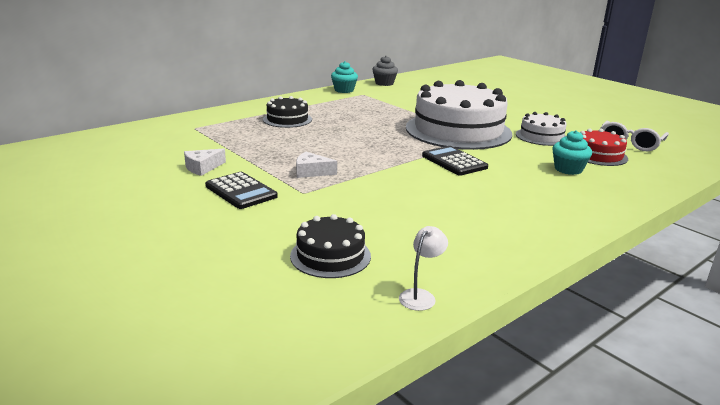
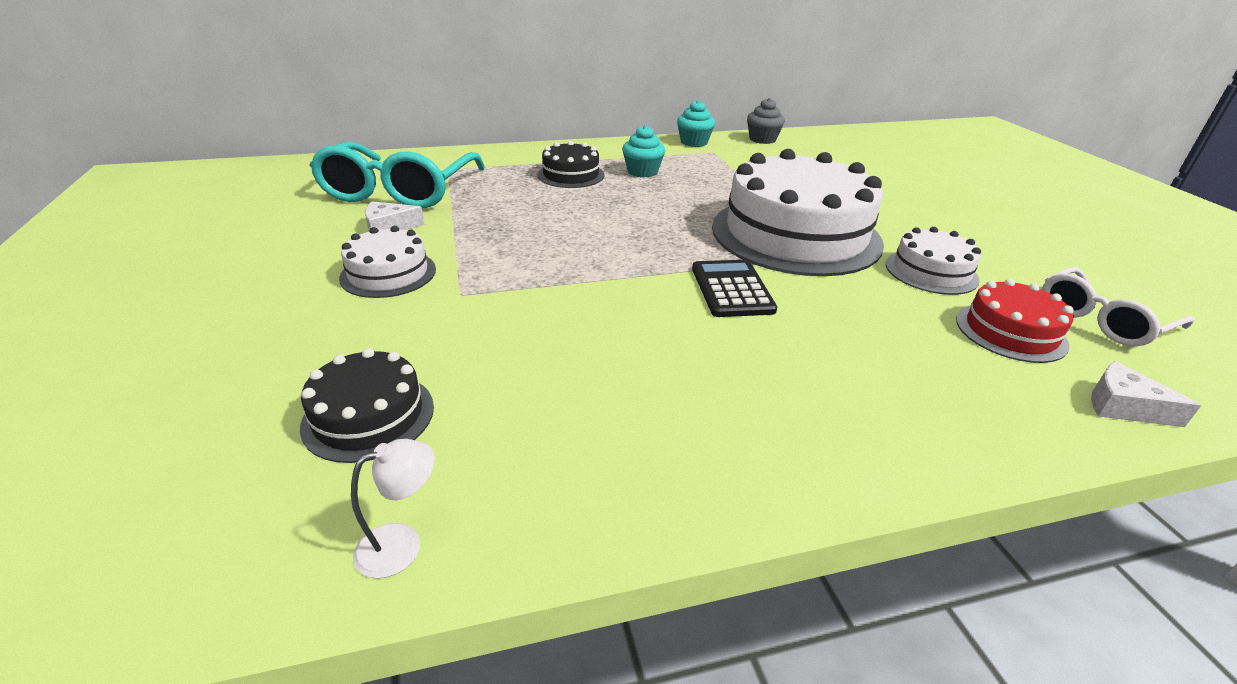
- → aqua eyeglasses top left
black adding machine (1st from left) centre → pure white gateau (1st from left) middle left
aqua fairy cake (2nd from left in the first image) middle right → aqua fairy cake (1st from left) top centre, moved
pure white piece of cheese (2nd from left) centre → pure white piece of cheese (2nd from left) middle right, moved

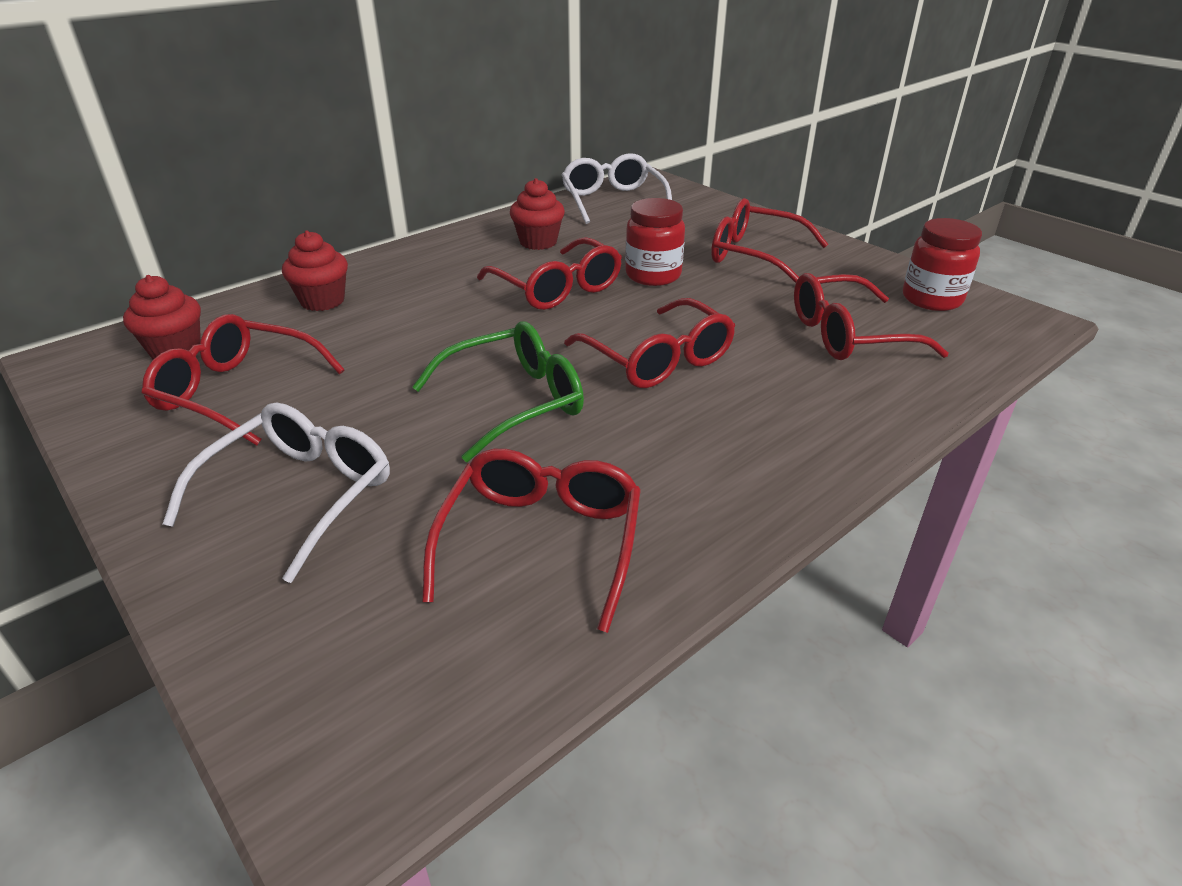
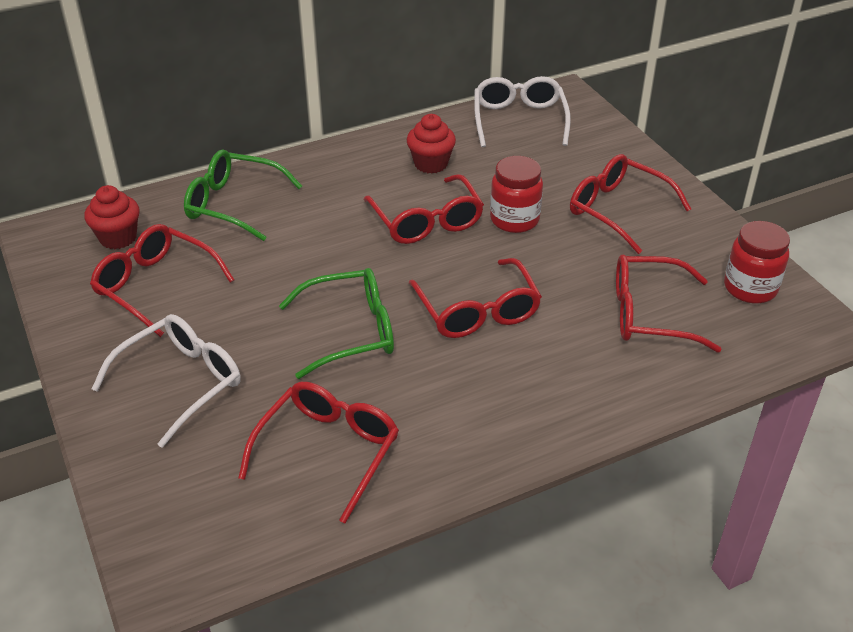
crimson fairy cake (2nd from left) top left → green eyeglasses (1st from left) top left

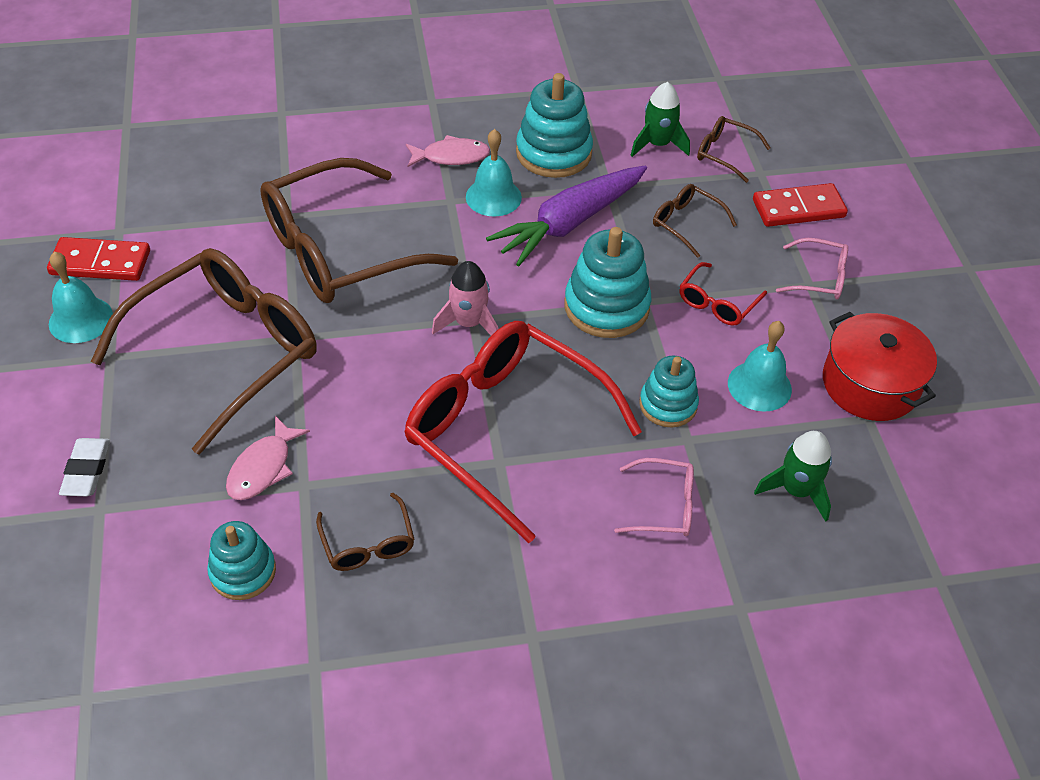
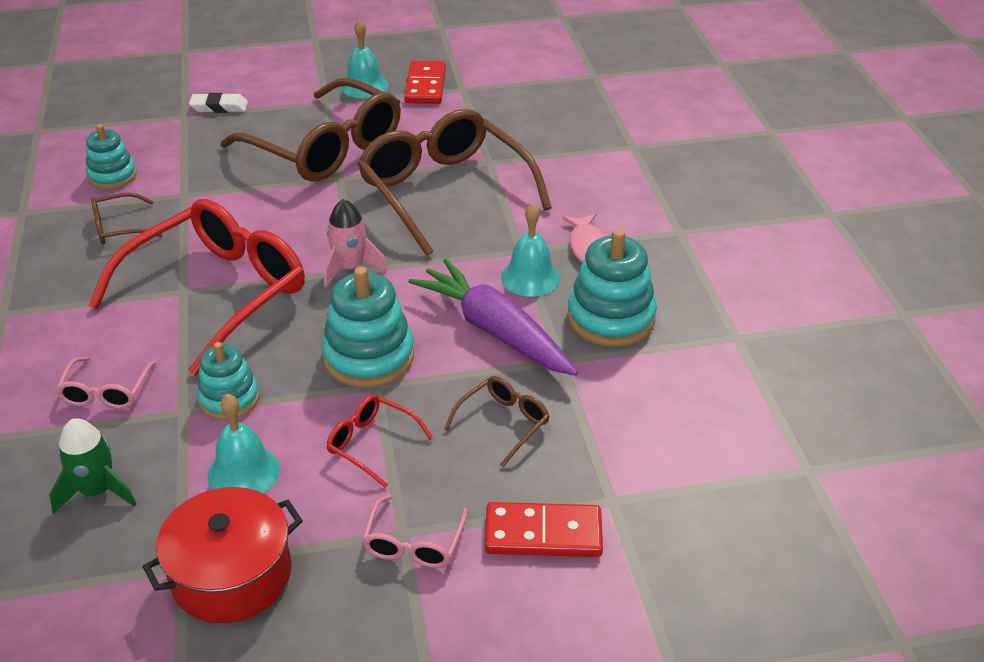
crimson domino tile (2nd from left) top right → crimson domino tile (2nd from left) bottom centre, 75 degrees counterclockwise
rose-pink toy fish (1st from left) middle left → -
green spaceship (1st from left) top centre → -
dark brown eyeglasses (5th from left) top right → -

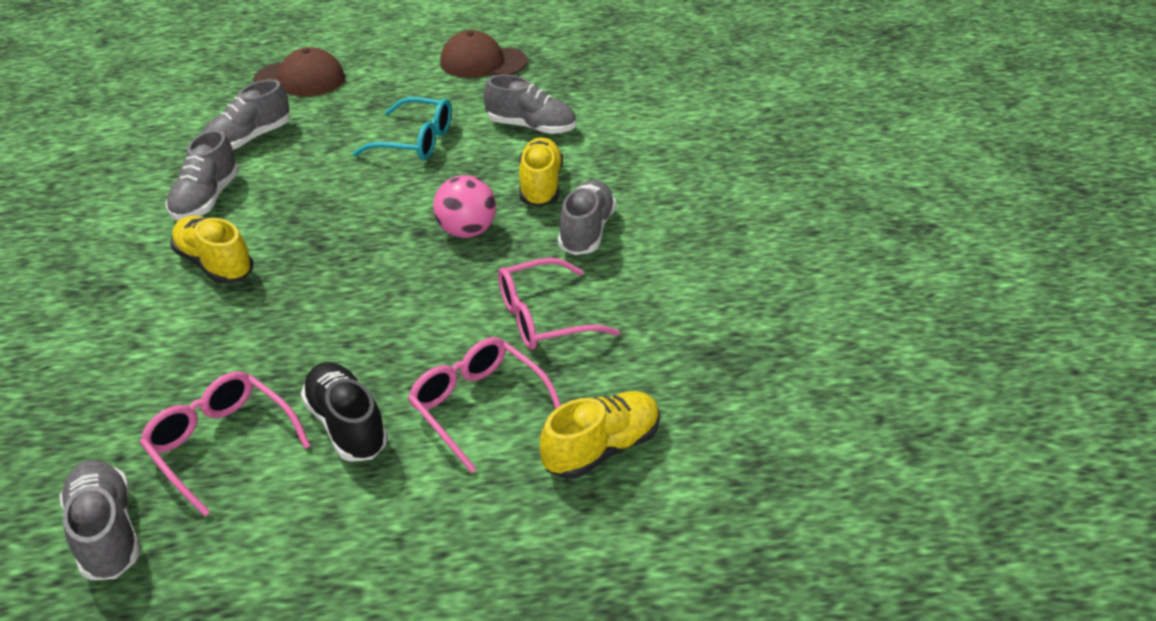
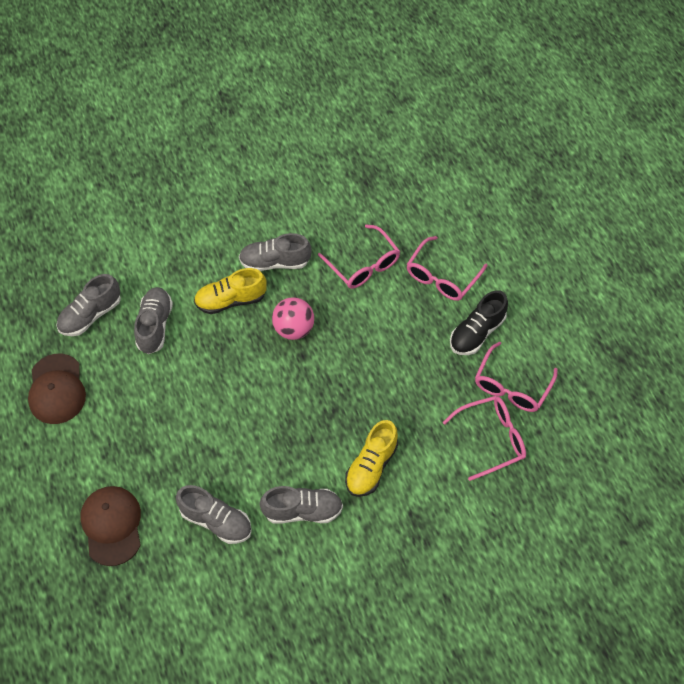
grey lace-up shoe (1st from left) bottom left → grey lace-up shoe (1st from left) middle left, moved
- → rose-pink eyeglasses (3rd from left) middle right
aqua eyeglasses top centre → -
yellow lace-up shoe (3rd from left) bottom centre → -

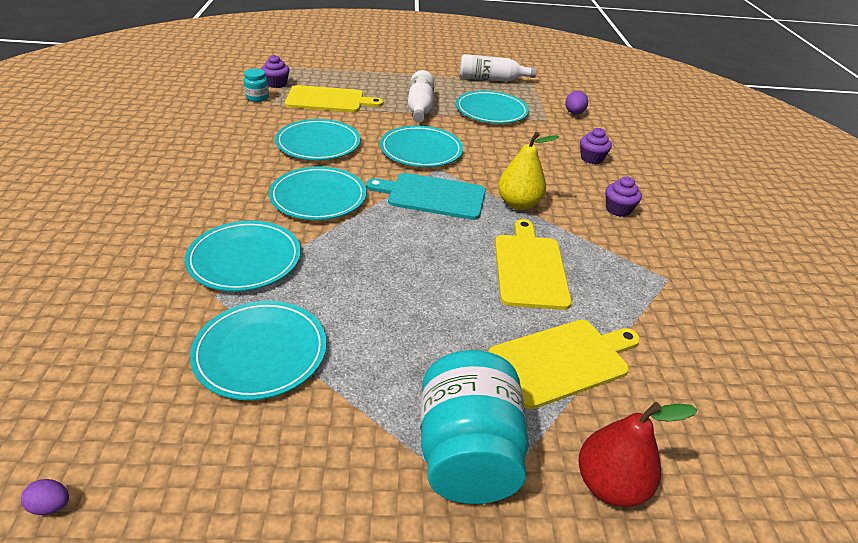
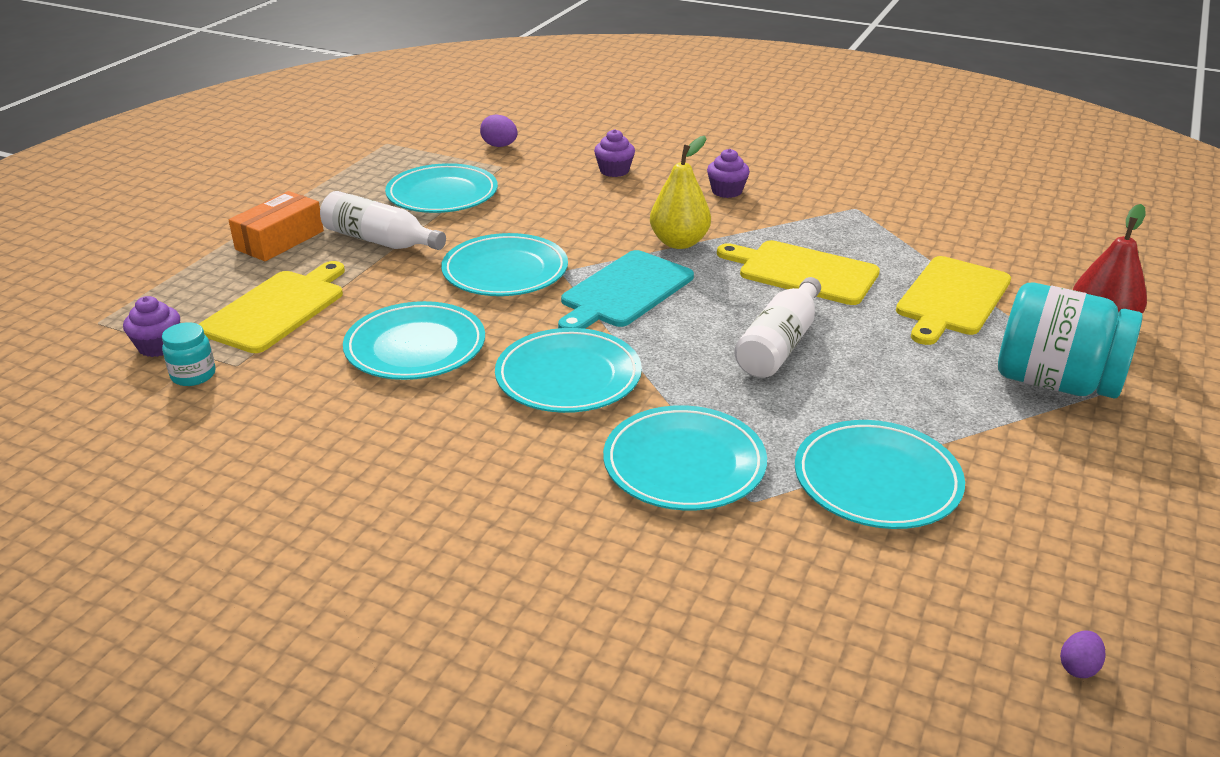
- → orange parcel top left
pure white flask (2nd from left) top centre → pure white flask (2nd from left) centre, moved
yellow bread board (3rd from left) bottom centre → yellow bread board (3rd from left) middle right, 150 degrees counterclockwise

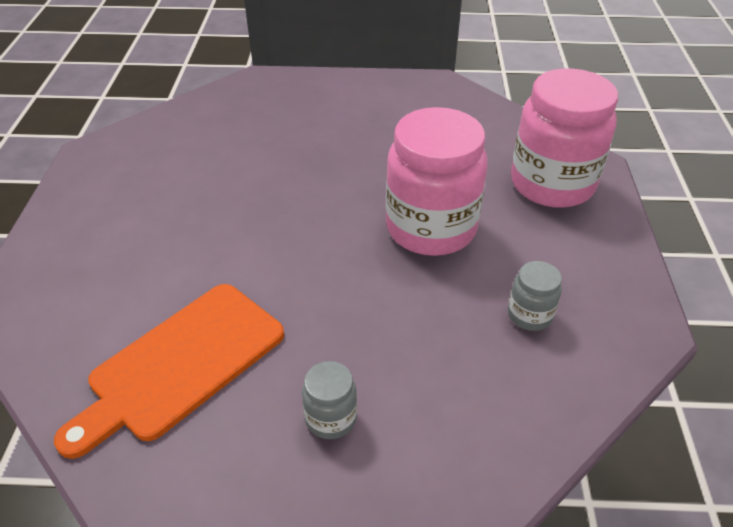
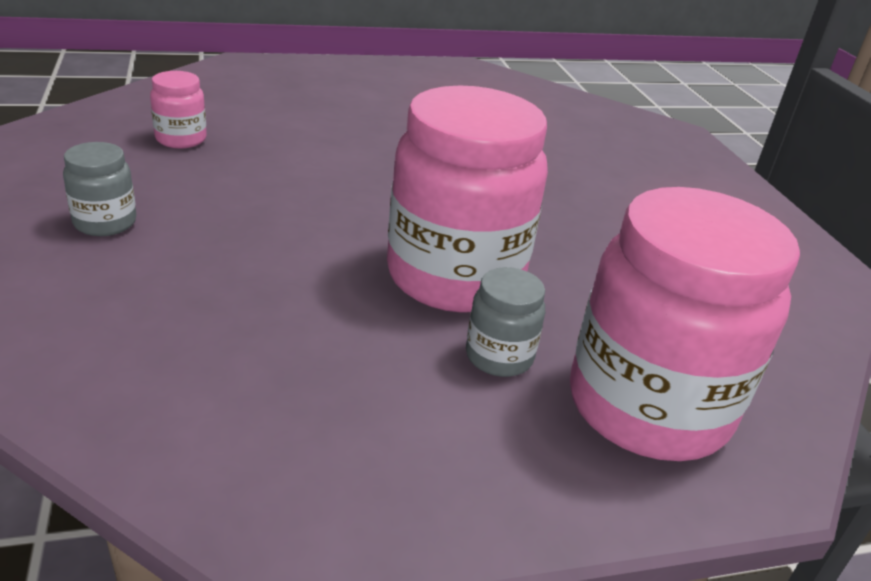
orange bread board bottom left → rose-pink preserve jar (1st from left) top left
grey preserve jar (2nd from left) middle right → grey preserve jar (2nd from left) centre, moved

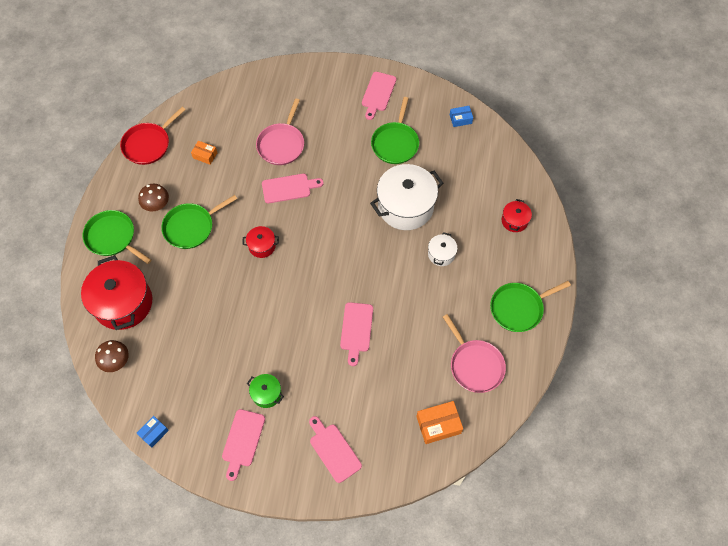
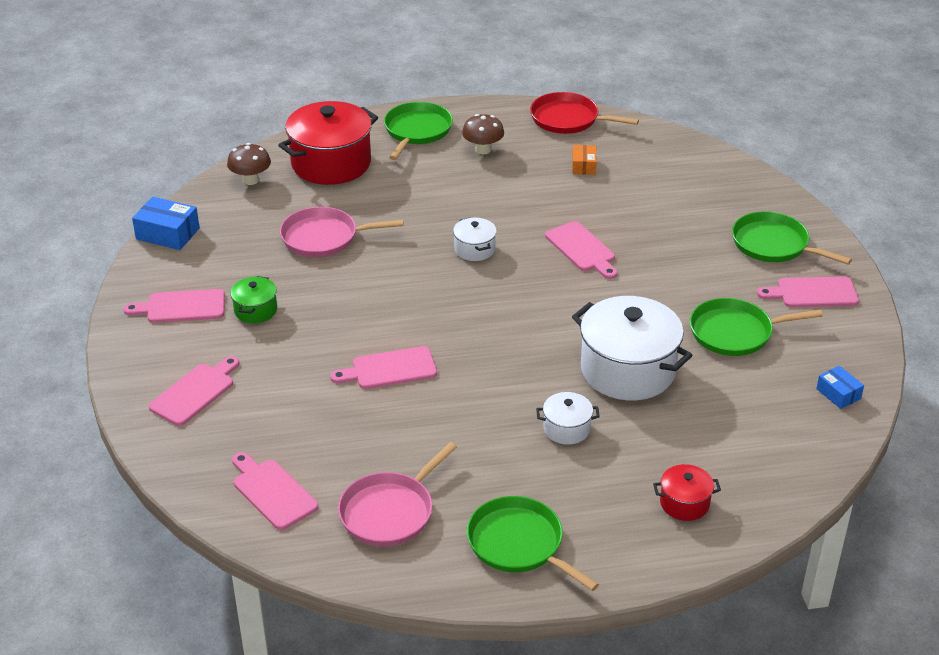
royal blue parcel (1st from left) bottom left → royal blue parcel (1st from left) middle left, x1.63
orange parcel (2nd from left) bottom centre → rose-pink bread board (3rd from left) bottom left
rose-pink skillet (1st from left) top centre → rose-pink skillet (1st from left) centre, moved
crimson pot (2nd from left) centre → pure white pot (1st from left) centre
green skillet (2nd from left in the first image) middle left → green skillet (4th from left) middle right, moved

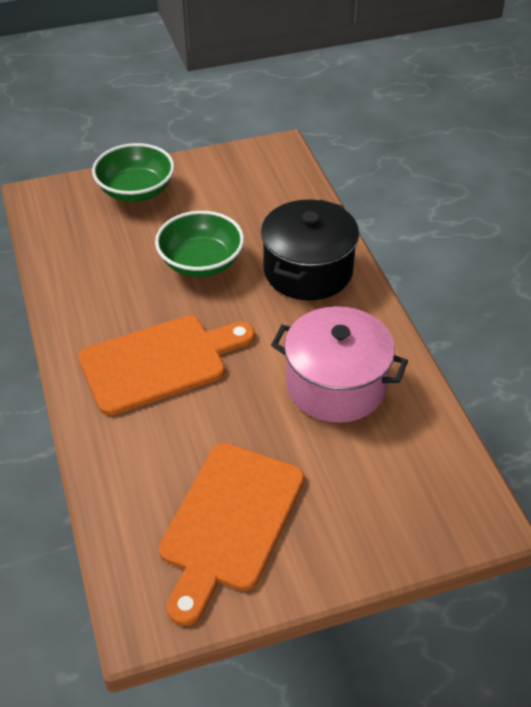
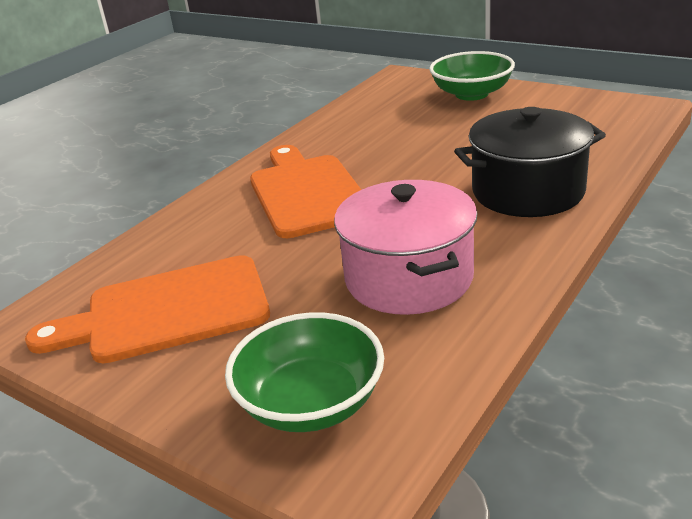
green serving bowl (2nd from left in the first image) centre → green serving bowl (1st from left) bottom centre, moved
orange bread board (1st from left in the first image) middle left → orange bread board (2nd from left) centre, 135 degrees counterclockwise

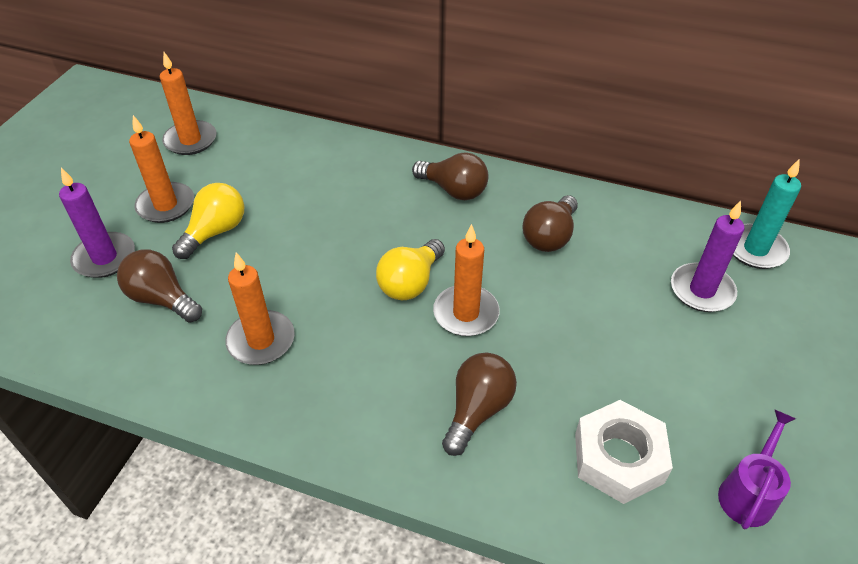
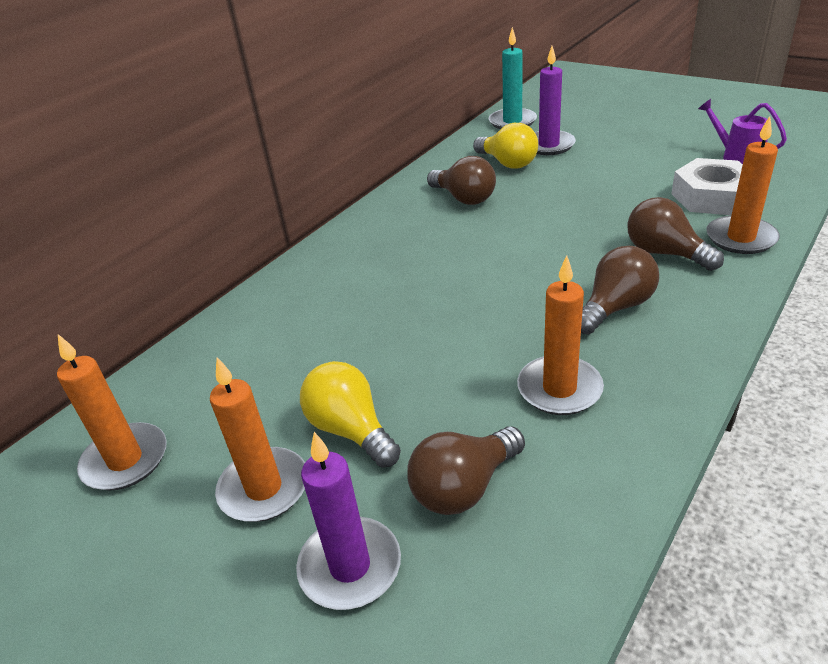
yellow light bulb (2nd from left) centre → yellow light bulb (2nd from left) top centre, moved
dark brown light bulb (2nd from left in the first image) top centre → dark brown light bulb (3rd from left) middle right, moved
orange candle (4th from left) centre → orange candle (4th from left) top right, moved

